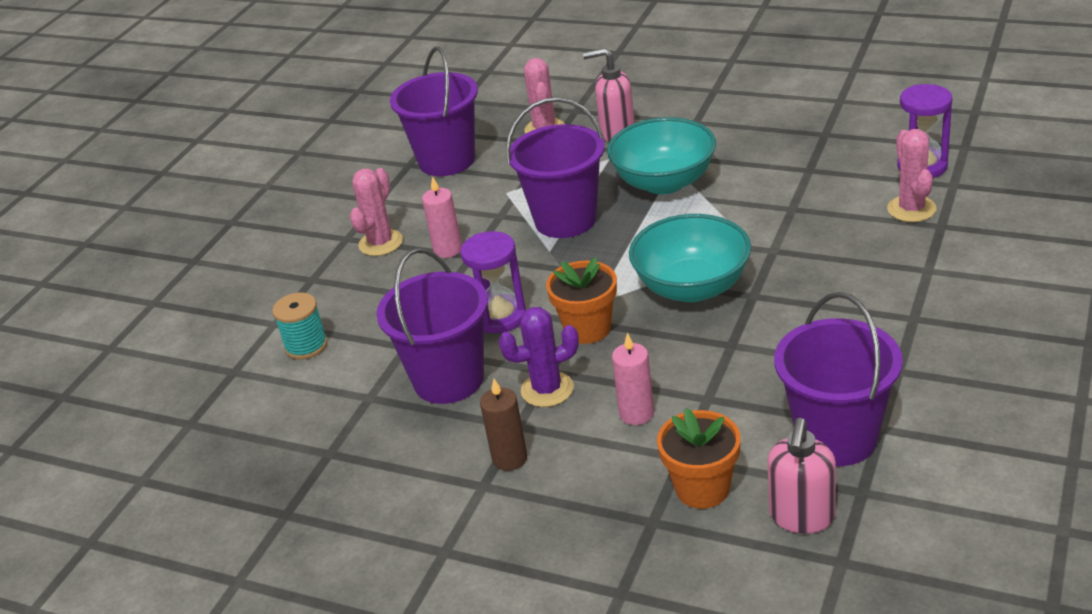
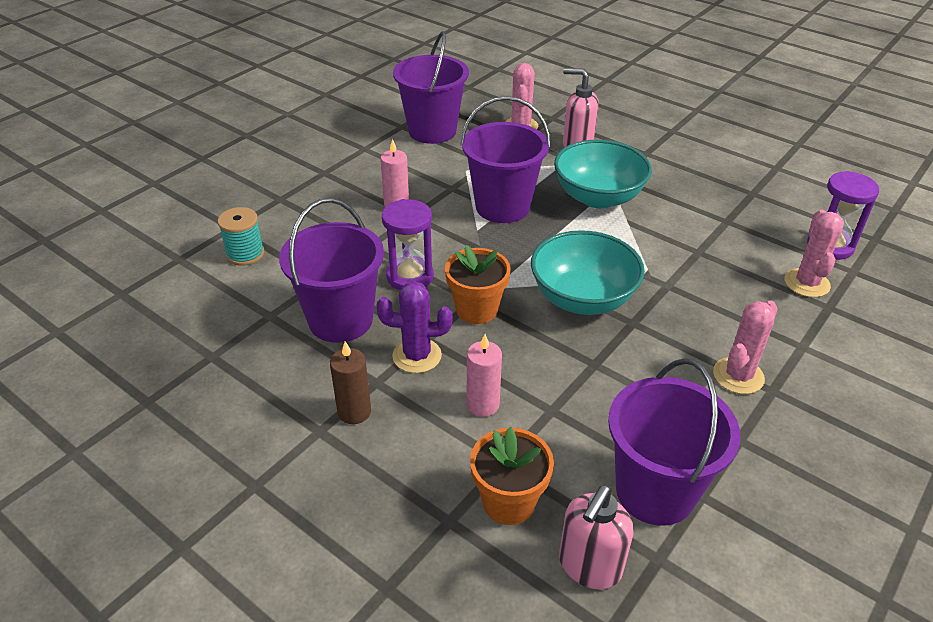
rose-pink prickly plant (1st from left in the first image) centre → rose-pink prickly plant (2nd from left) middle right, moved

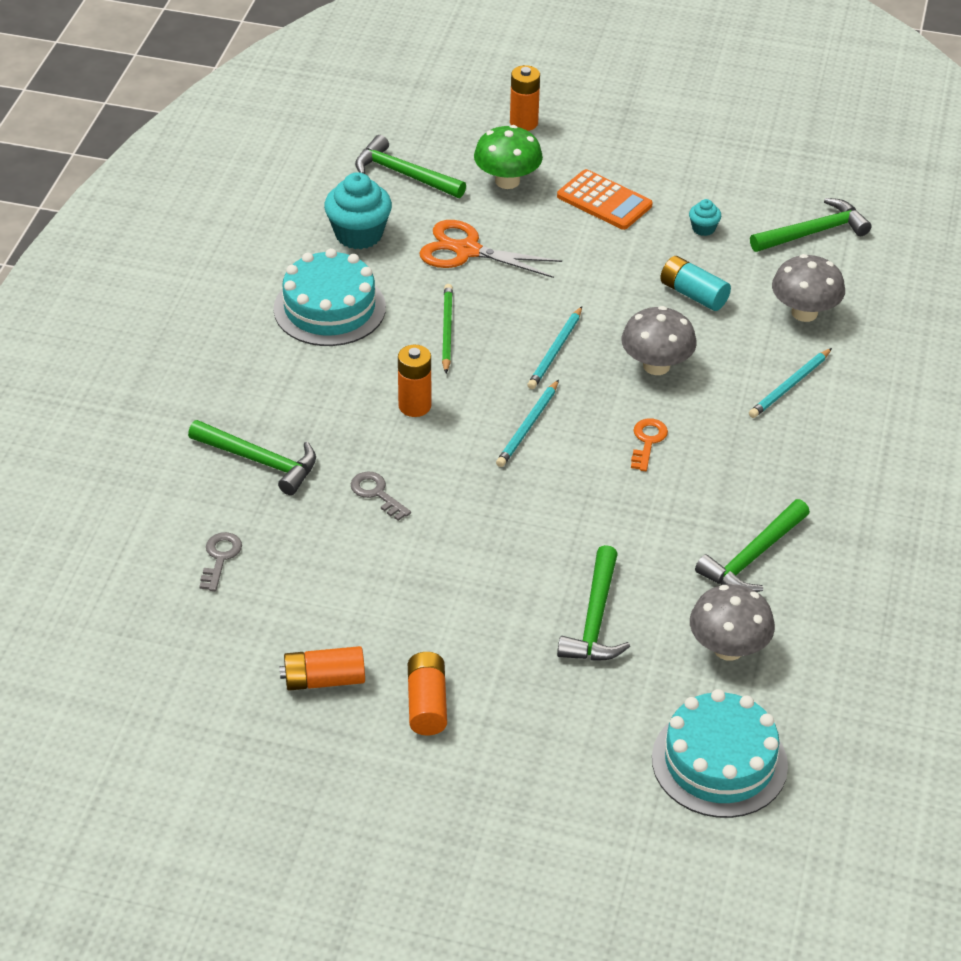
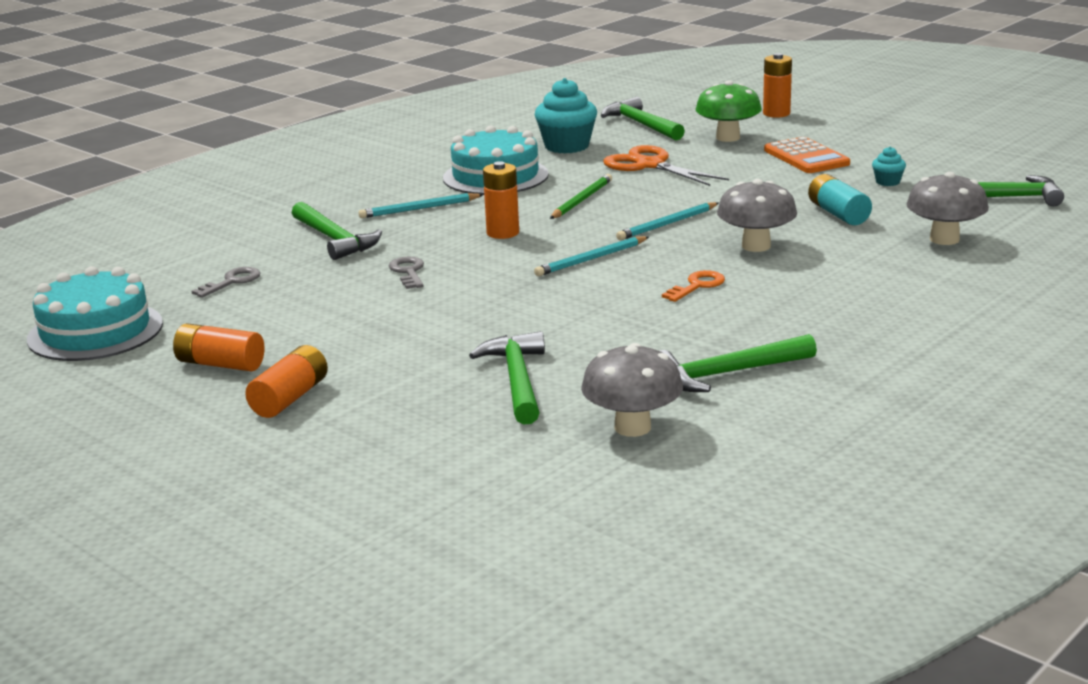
aqua gateau (2nd from left in the first image) bottom right → aqua gateau (1st from left) middle left, moved
aqua lead pencil (3rd from left in the first image) middle right → aqua lead pencil (1st from left) top centre, moved
green hammer (3rd from left in the first image) centre → green hammer (2nd from left) centre, 135 degrees clockwise

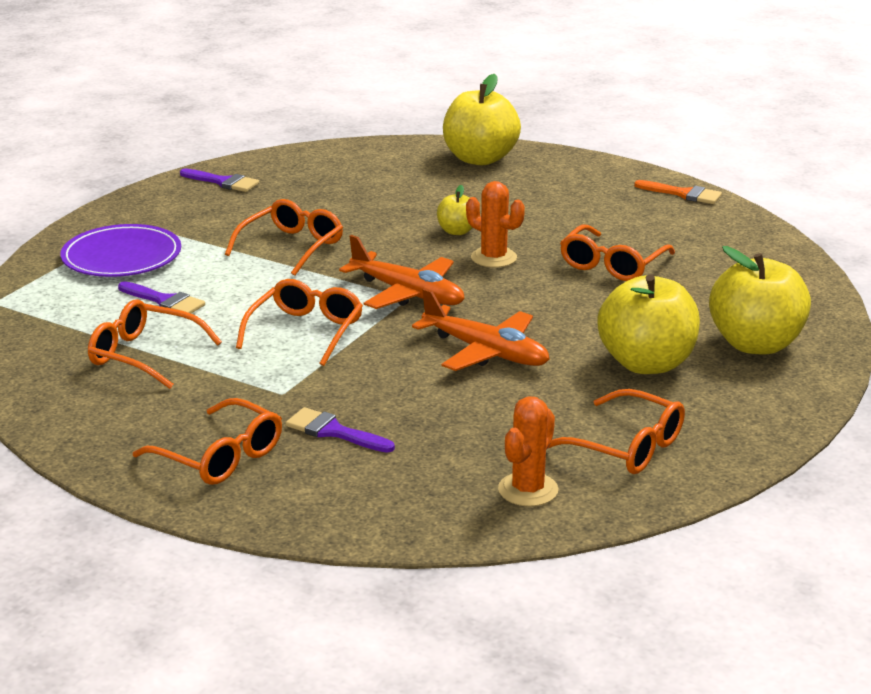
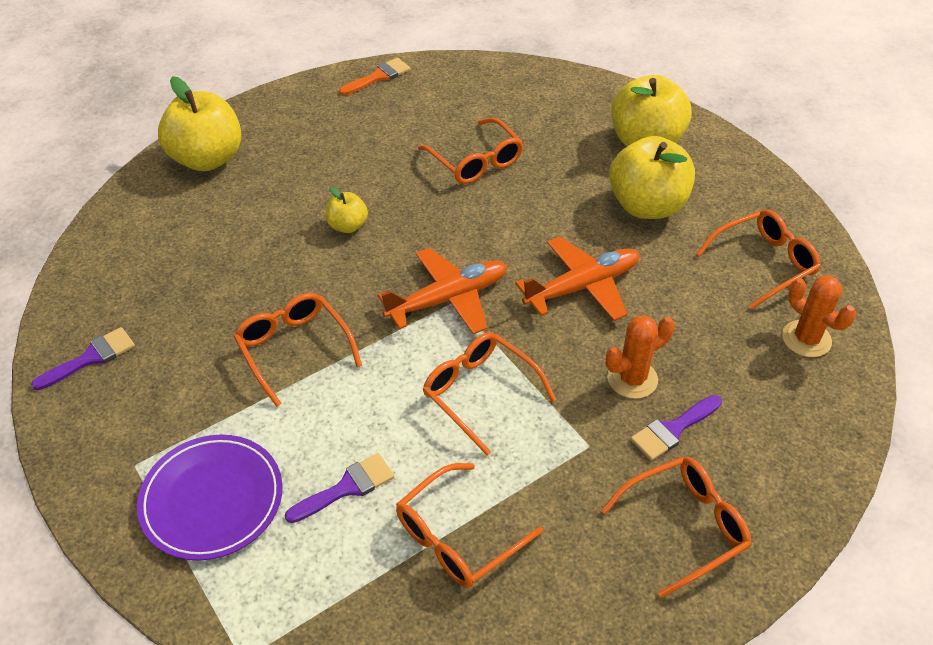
orange prickly plant (1st from left) top centre → orange prickly plant (1st from left) middle right, moved

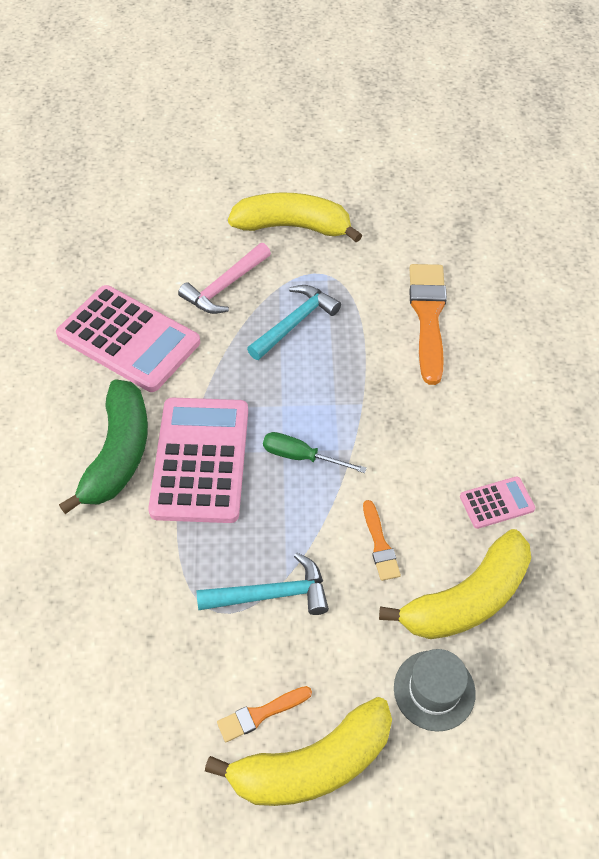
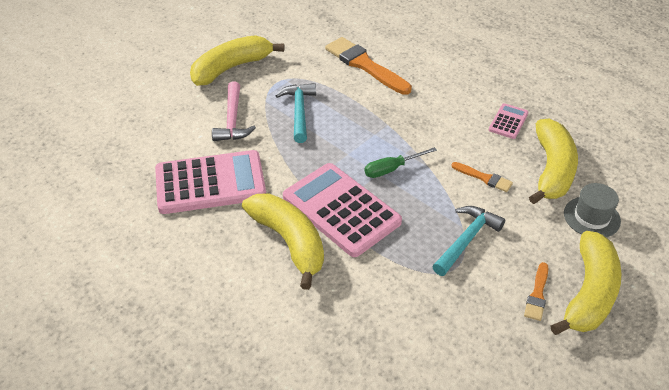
green banana fruit middle left → yellow banana fruit (2nd from left) centre

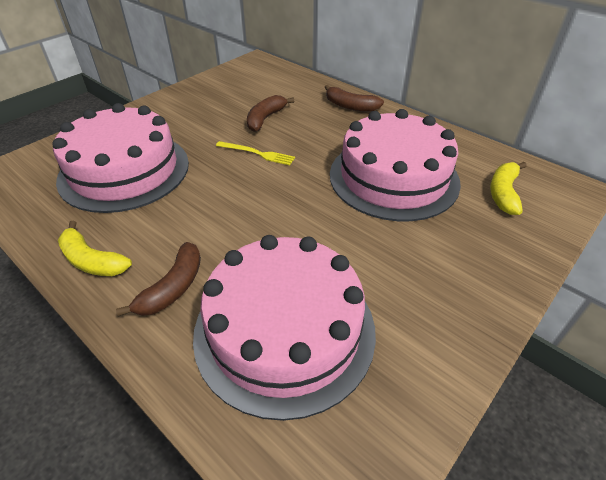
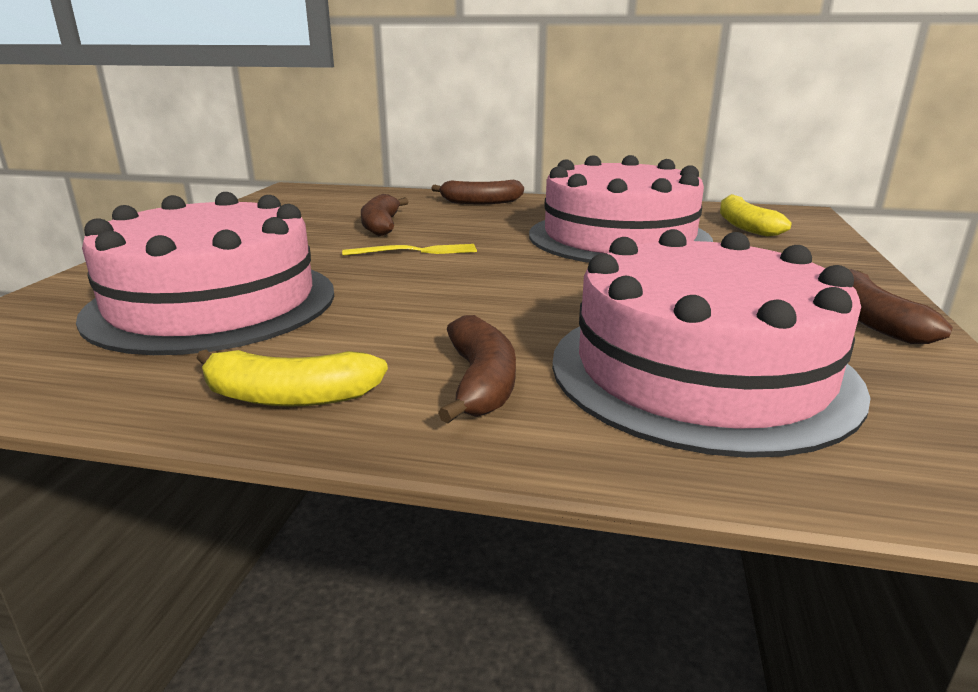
- → dark brown banana fruit (4th from left) middle right

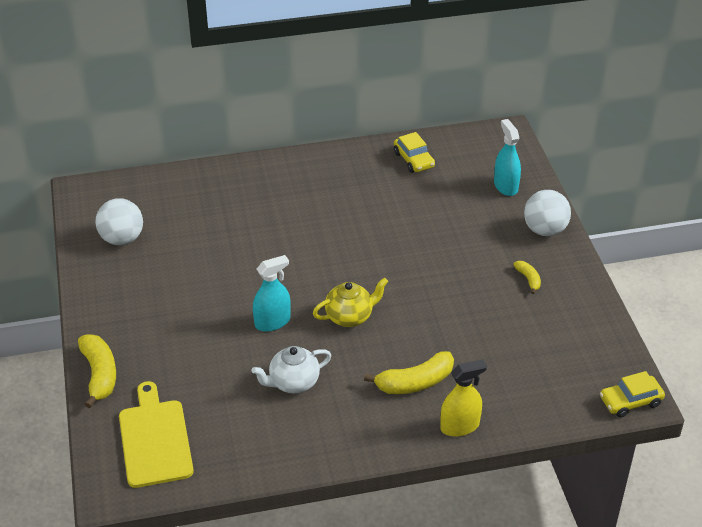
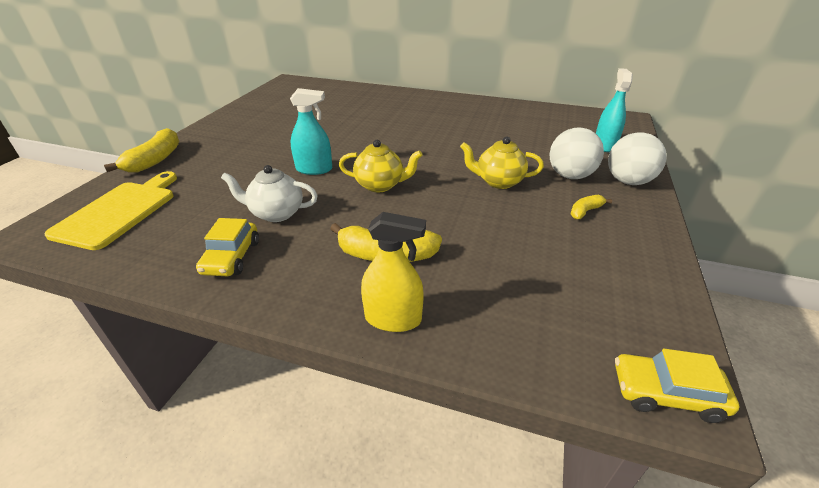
yellow automobile (1st from left) top centre → yellow automobile (1st from left) middle left, moved
- → yellow china teapot (2nd from left) centre
pure white play ball (1st from left) middle left → pure white play ball (1st from left) top right, moved
yellow banana fruit (3rd from left) middle right, 135 degrees counterclockwise

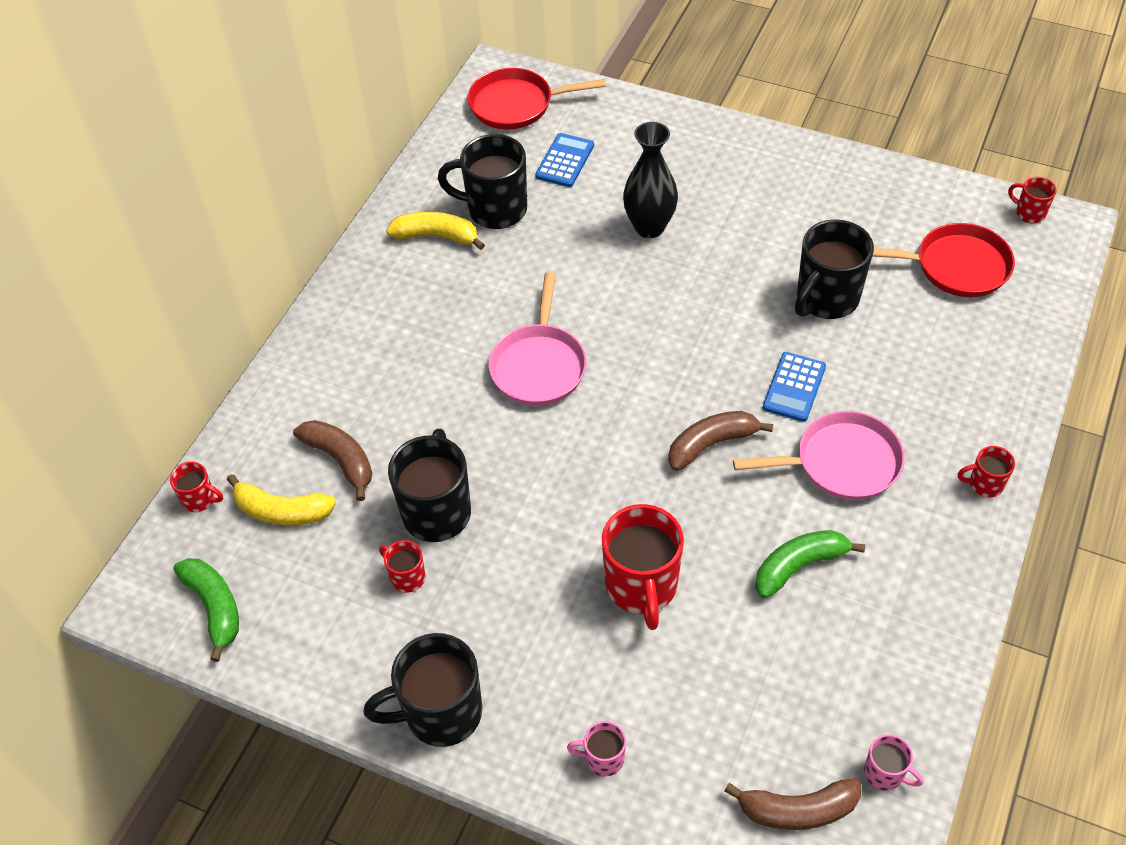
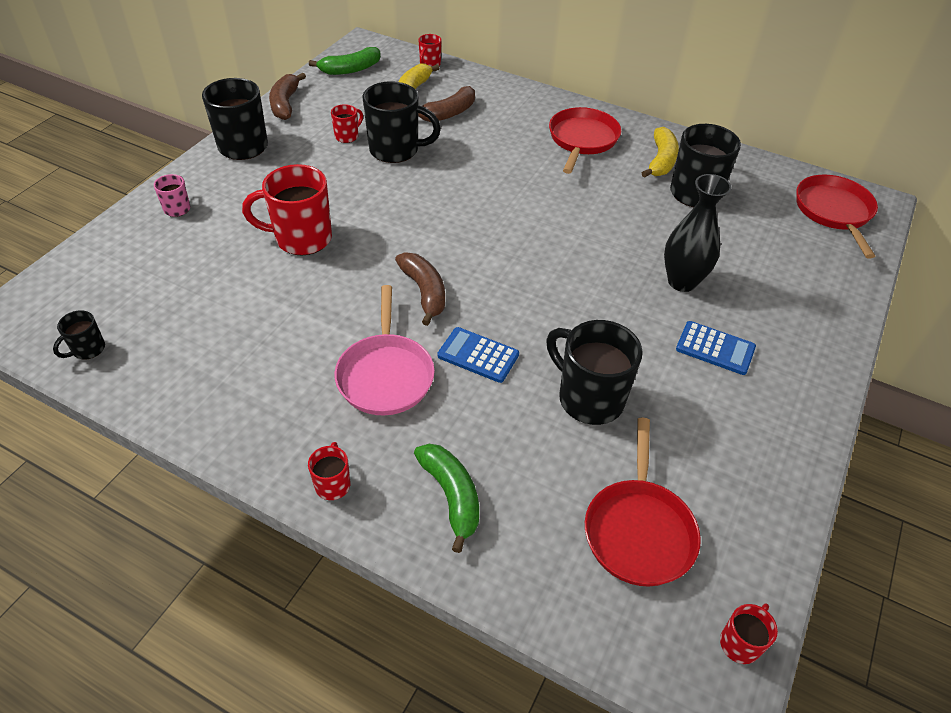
rose-pink tea mug (2nd from left) bottom right → black tea mug (1st from left) middle left
dark brown banana fruit (3rd from left in the first image) bottom right → dark brown banana fruit (1st from left) top left, moved
green banana fruit (2nd from left) bottom right → green banana fruit (2nd from left) bottom centre, moved
- → crimson skillet (1st from left) top centre
royal blue adding machine (1st from left in the first image) top centre → royal blue adding machine (2nd from left) middle right, moved
rose-pink skillet (1st from left) centre → -

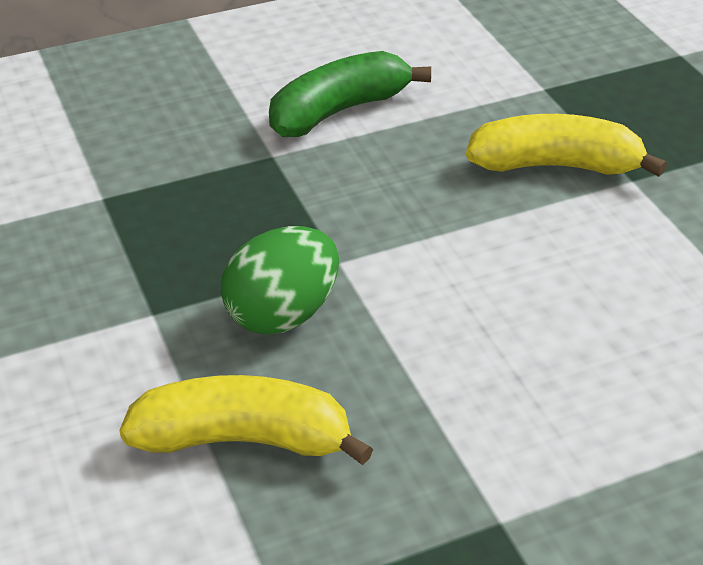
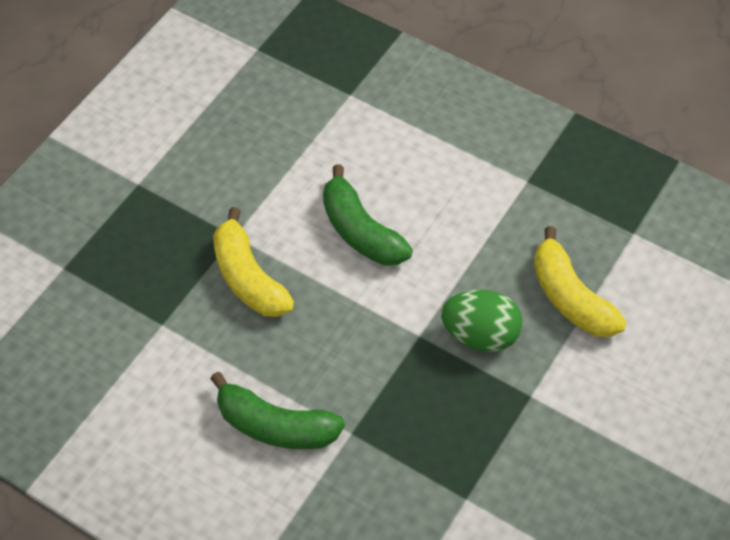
- → green banana fruit (2nd from left) centre

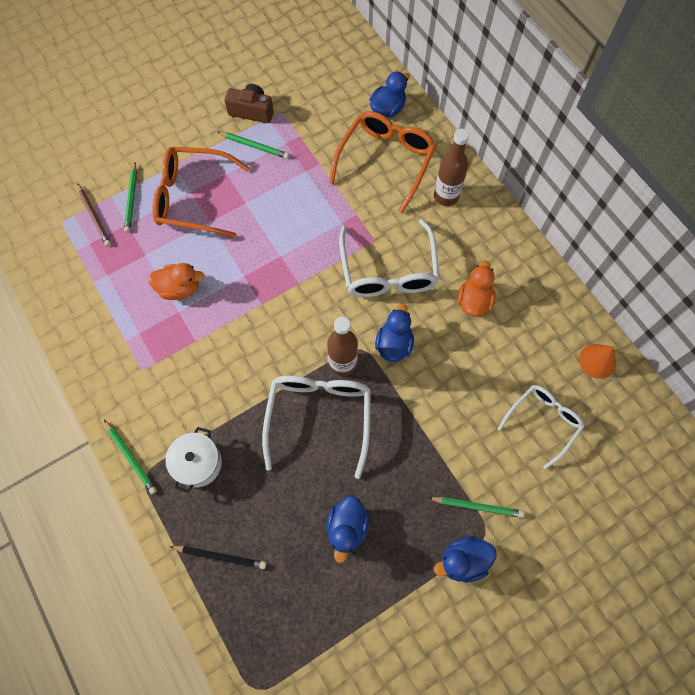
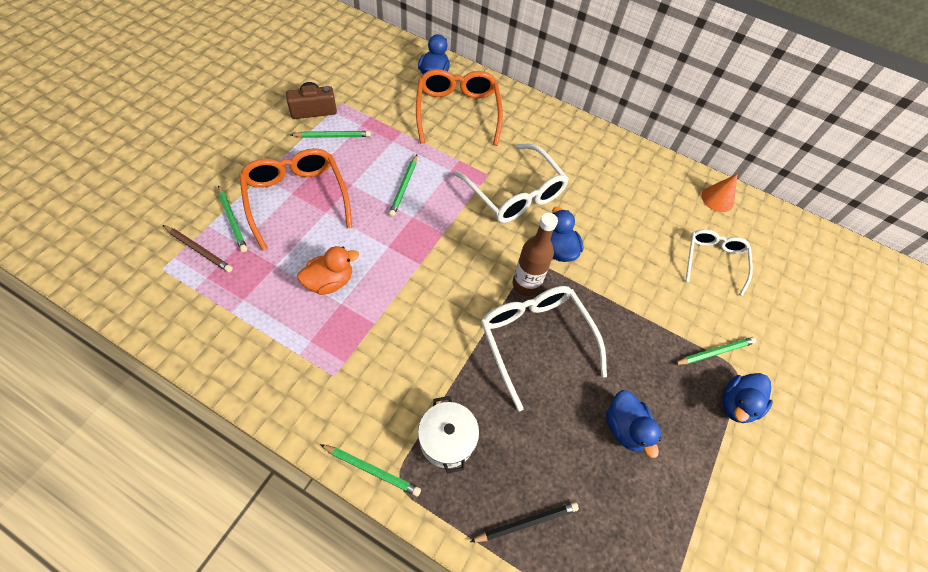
orange eyeglasses (1st from left) top left → orange eyeglasses (1st from left) middle left, 90 degrees clockwise
- → green lead pencil (4th from left) top centre
dark brown flask (2nd from left) top centre → -
orange rubber duck (2nd from left) middle right → -

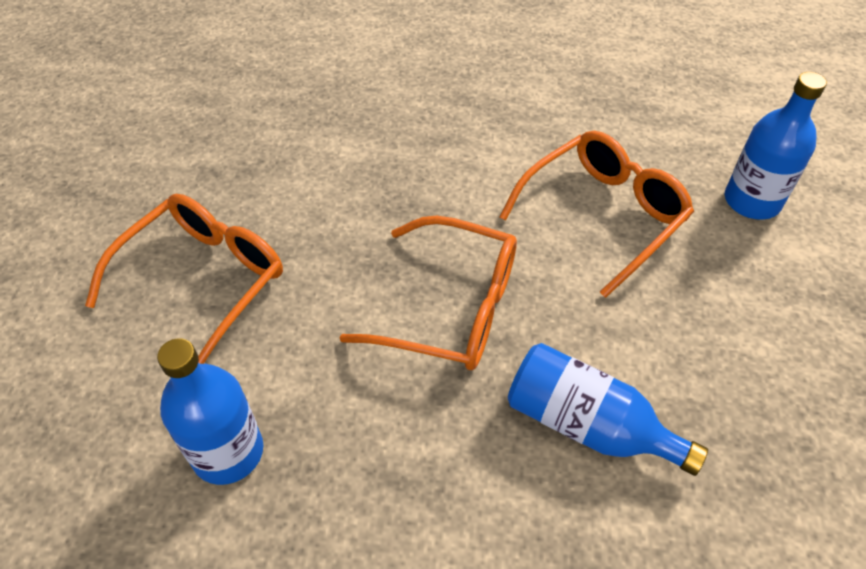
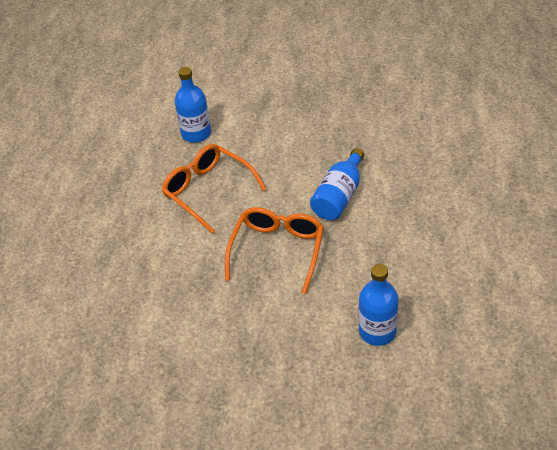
orange eyeglasses (1st from left) middle left → -

